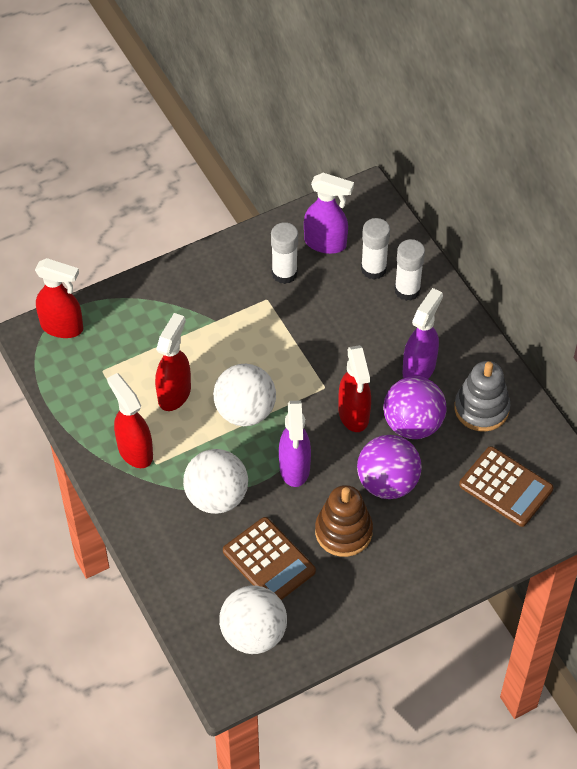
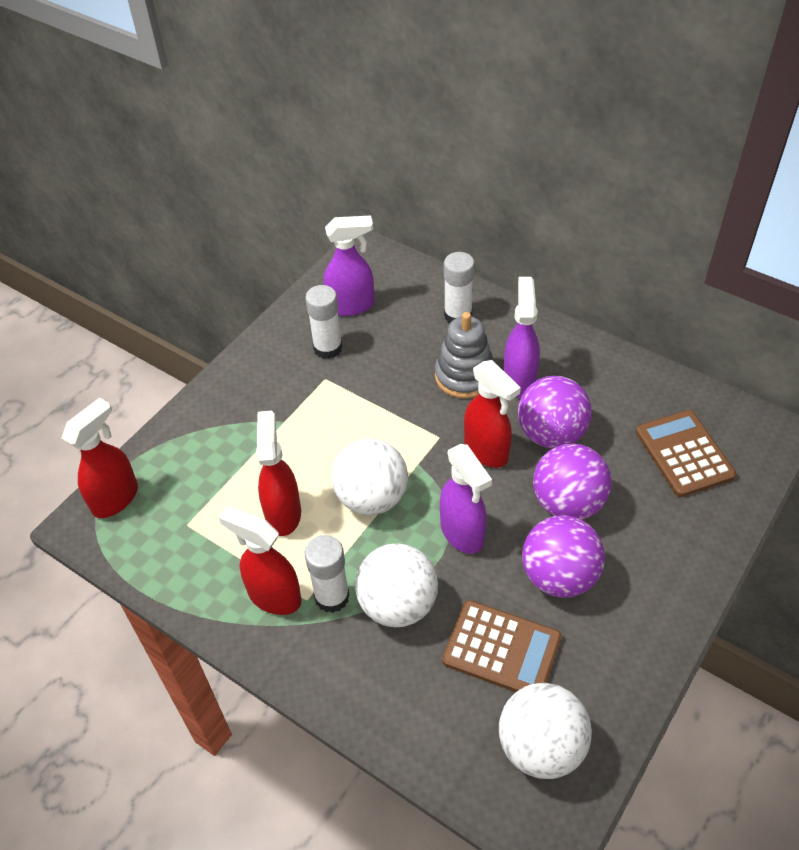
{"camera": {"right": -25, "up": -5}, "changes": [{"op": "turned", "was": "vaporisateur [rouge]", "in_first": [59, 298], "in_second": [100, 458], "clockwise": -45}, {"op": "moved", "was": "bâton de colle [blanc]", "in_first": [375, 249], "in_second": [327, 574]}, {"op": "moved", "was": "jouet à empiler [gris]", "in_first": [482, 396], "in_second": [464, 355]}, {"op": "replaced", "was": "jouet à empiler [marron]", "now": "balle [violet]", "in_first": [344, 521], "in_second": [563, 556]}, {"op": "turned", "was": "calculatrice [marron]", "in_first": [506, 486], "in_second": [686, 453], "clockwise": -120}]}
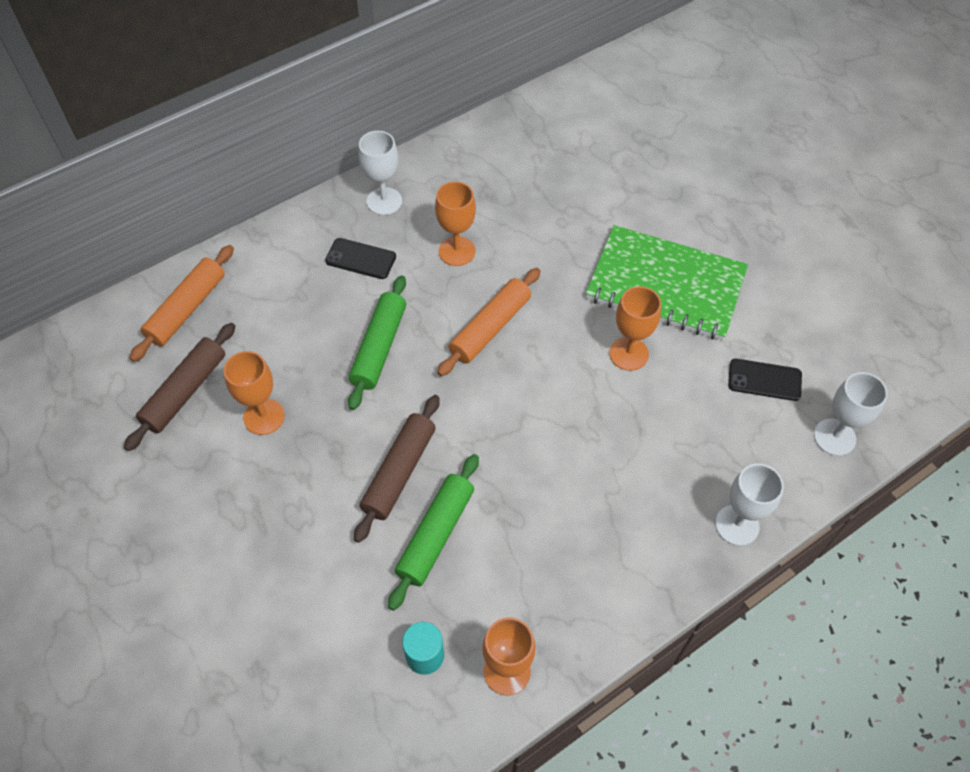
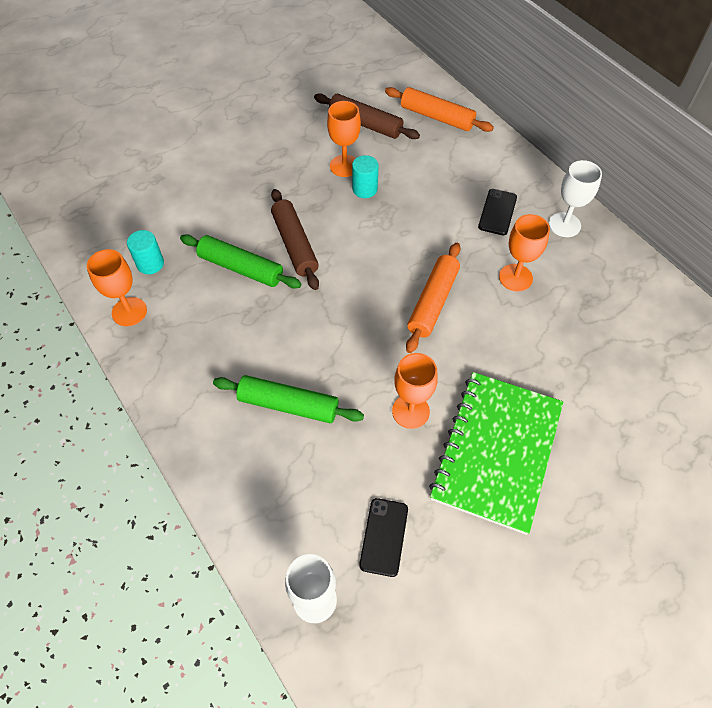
{"camera": {"right": 90, "up": 0}, "changes": [{"op": "moved", "was": "rouleau à pâtisserie [vert]", "in_first": [377, 342], "in_second": [288, 399]}, {"op": "turned", "was": "rouleau à pâtisserie [marron]", "in_first": [397, 469], "in_second": [295, 239], "clockwise": 45}, {"op": "added", "now": "cylindre [turquoise]", "in_second": [365, 176]}, {"op": "turned", "was": "rouleau à pâtisserie [orange]", "in_first": [489, 322], "in_second": [433, 298], "clockwise": 75}, {"op": "removed", "was": "verre à pied [blanc]", "in_first": [749, 504]}]}
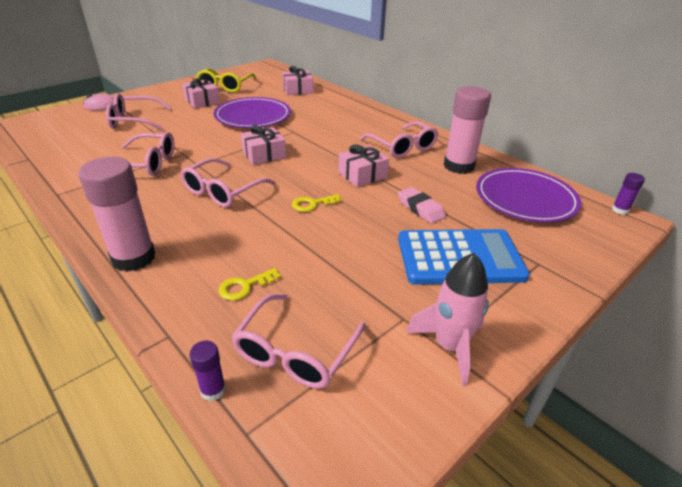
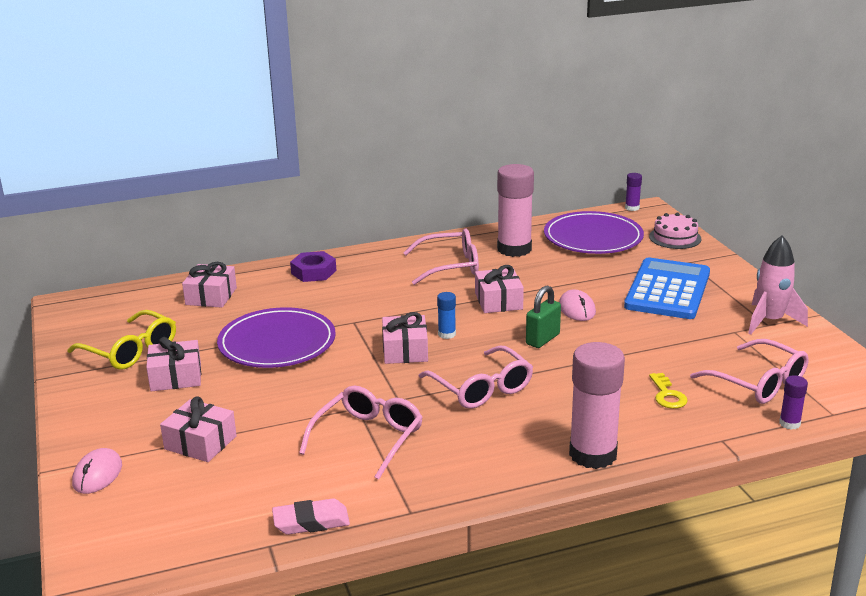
{"camera": {"right": -65, "up": -10}, "changes": [{"op": "replaced", "was": "lunettes [rose]", "now": "cadeau [rose]", "in_first": [139, 112], "in_second": [198, 429]}, {"op": "moved", "was": "gomme [rose]", "in_first": [422, 205], "in_second": [311, 517]}, {"op": "added", "now": "écrou [violet]", "in_second": [313, 266]}, {"op": "added", "now": "bâton de colle [bleu]", "in_second": [446, 315]}, {"op": "replaced", "was": "clé [jaune]", "now": "cadenas [vert]", "in_first": [317, 203], "in_second": [543, 316]}, {"op": "added", "now": "souris [rose]", "in_second": [577, 305]}, {"op": "added", "now": "gâteau [rose]", "in_second": [675, 231]}]}
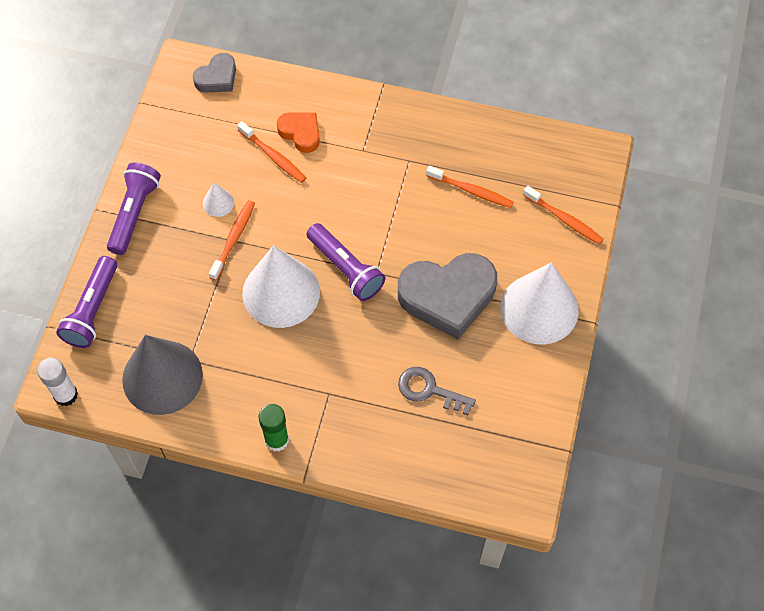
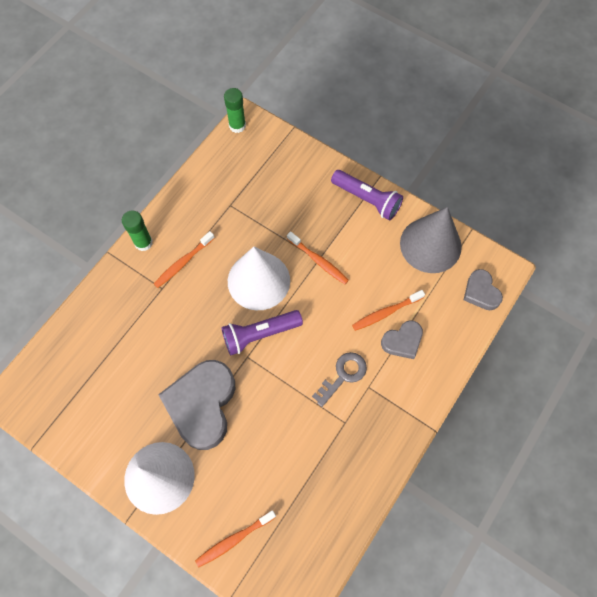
{"camera": {"right": 110, "up": 5}, "changes": [{"op": "moved", "was": "brosse à dents [orange]", "in_first": [470, 187], "in_second": [184, 259]}, {"op": "recoloured", "was": "bâton de colle [blanc]", "now": "bâton de colle [vert]", "in_first": [57, 382], "in_second": [235, 110]}, {"op": "moved", "was": "clé [gris]", "in_first": [437, 391], "in_second": [339, 379]}, {"op": "recoloured", "was": "cœur [orange]", "now": "cœur [gris]", "in_first": [298, 132], "in_second": [402, 339]}, {"op": "moved", "was": "cône [gris]", "in_first": [162, 375], "in_second": [431, 240]}, {"op": "removed", "was": "lampe de poche [violet]", "in_first": [86, 302]}, {"op": "removed", "was": "cône [blanc]", "in_first": [218, 199]}]}
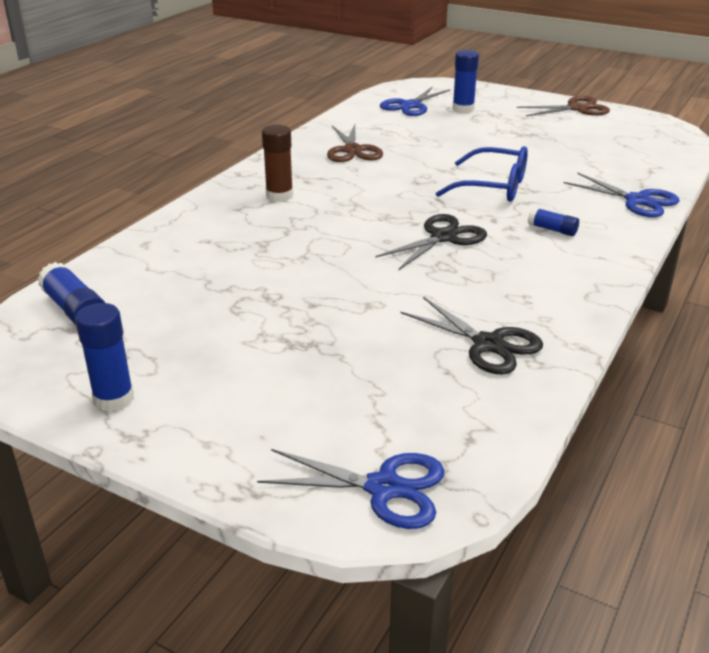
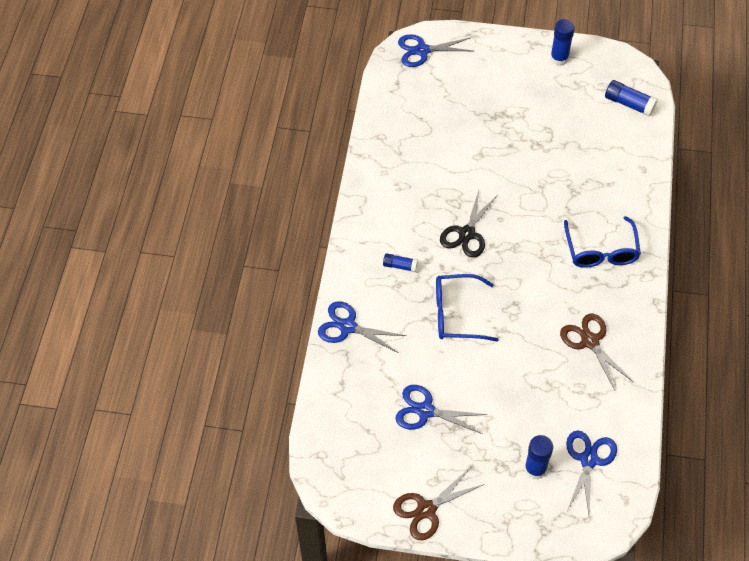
{"camera": {"right": 160, "up": 25}, "changes": [{"op": "added", "now": "ciseaux [bleu]", "in_second": [441, 409]}, {"op": "replaced", "was": "bâton de colle [marron]", "now": "lunettes [bleu]", "in_first": [277, 163], "in_second": [602, 242]}, {"op": "removed", "was": "ciseaux [noir]", "in_first": [471, 336]}]}
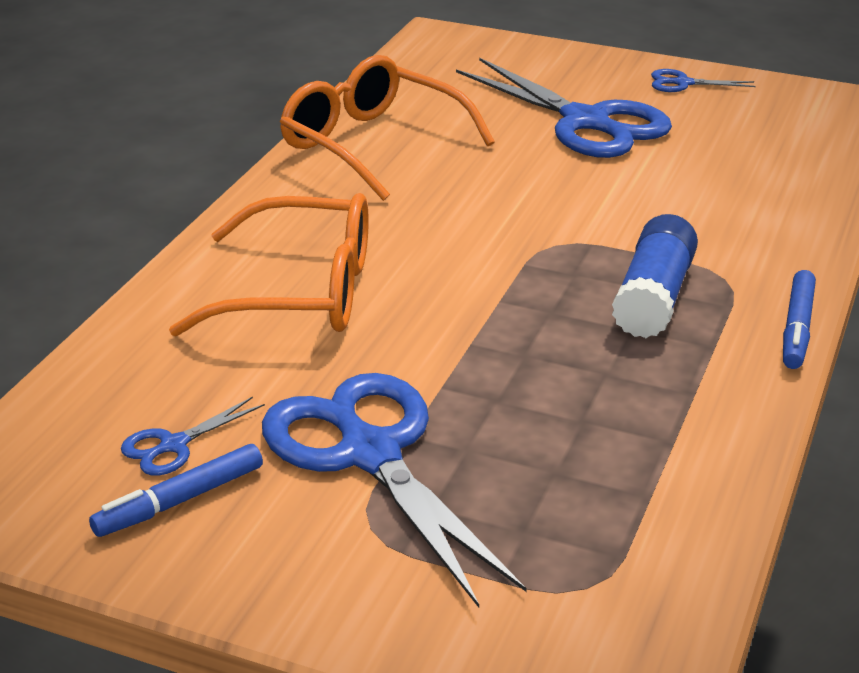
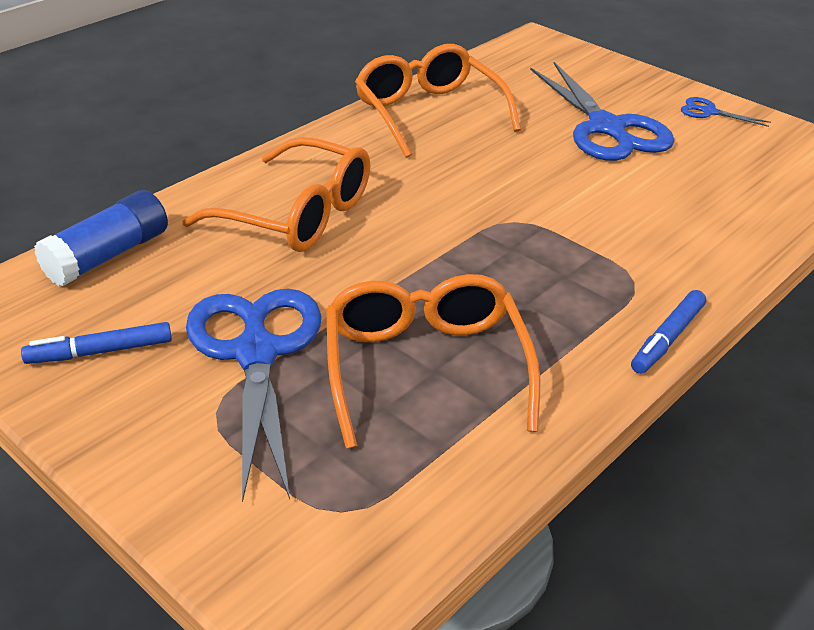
{"camera": {"right": 20, "up": 5}, "changes": [{"op": "moved", "was": "bâton de colle [bleu]", "in_first": [655, 276], "in_second": [101, 238]}, {"op": "added", "now": "lunettes [orange]", "in_second": [433, 361]}, {"op": "removed", "was": "ciseaux [bleu]", "in_first": [193, 436]}]}
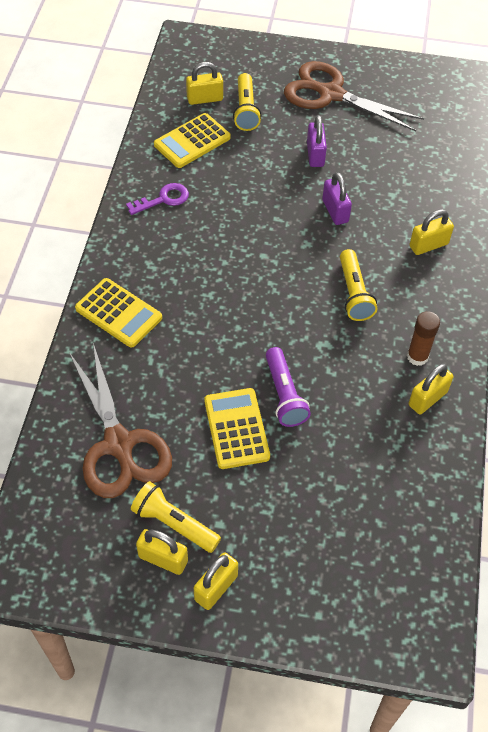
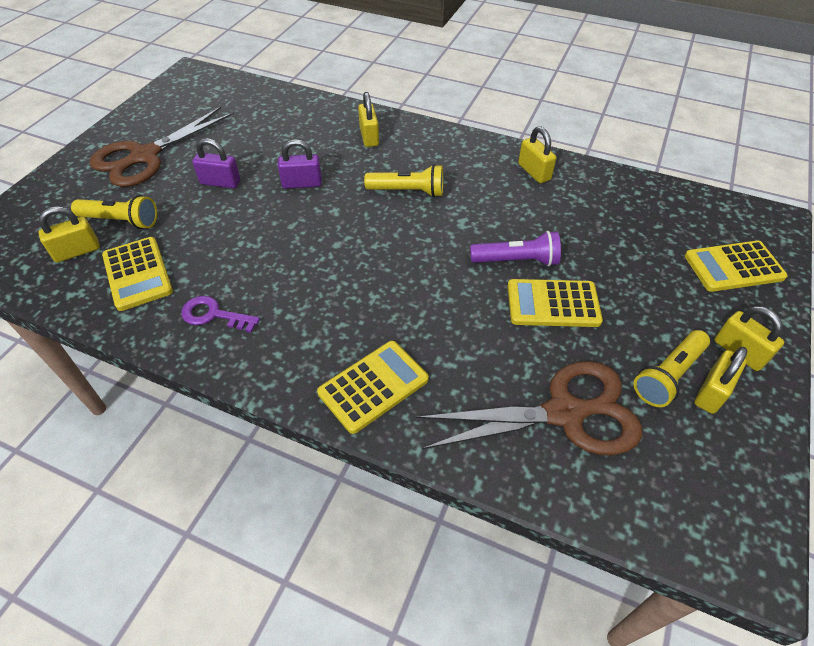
{"camera": {"right": -75, "up": -5}, "changes": [{"op": "turned", "was": "cadenas [jaune]", "in_first": [204, 83], "in_second": [69, 234], "clockwise": 60}, {"op": "turned", "was": "clé [violet]", "in_first": [157, 199], "in_second": [220, 314], "clockwise": -60}, {"op": "added", "now": "calculatrice [jaune]", "in_second": [736, 266]}, {"op": "removed", "was": "bâton de colle [marron]", "in_first": [423, 338]}]}
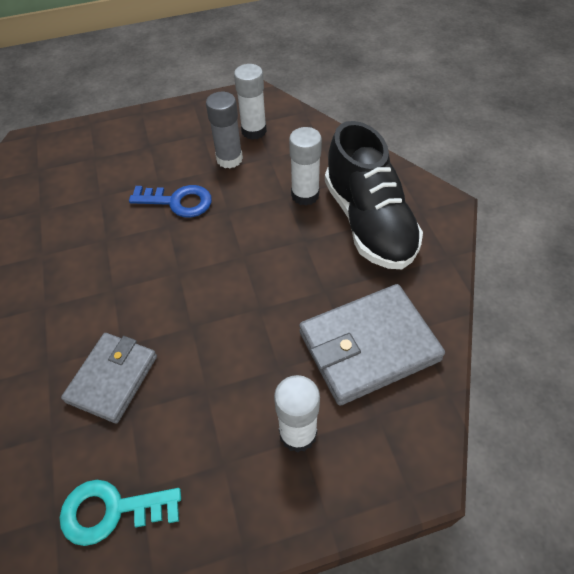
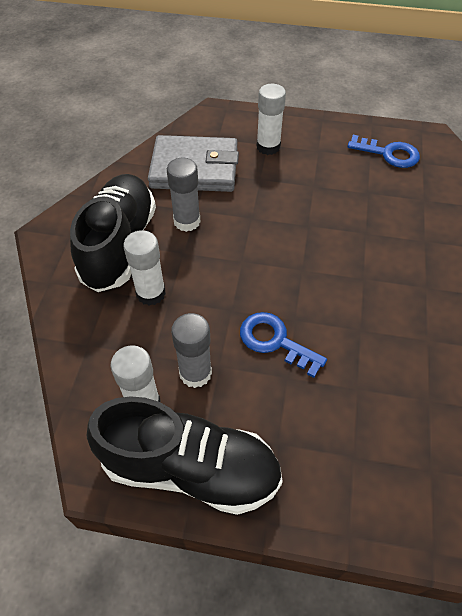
{"camera": {"right": -155, "up": 0}, "changes": [{"op": "added", "now": "chaussure [noir]", "in_second": [185, 455]}, {"op": "added", "now": "bâton de colle [gris]", "in_second": [184, 195]}, {"op": "recoloured", "was": "clé [turquoise]", "now": "clé [bleu]", "in_first": [120, 513], "in_second": [383, 151]}, {"op": "removed", "was": "portefeuille [gris]", "in_first": [109, 378]}]}
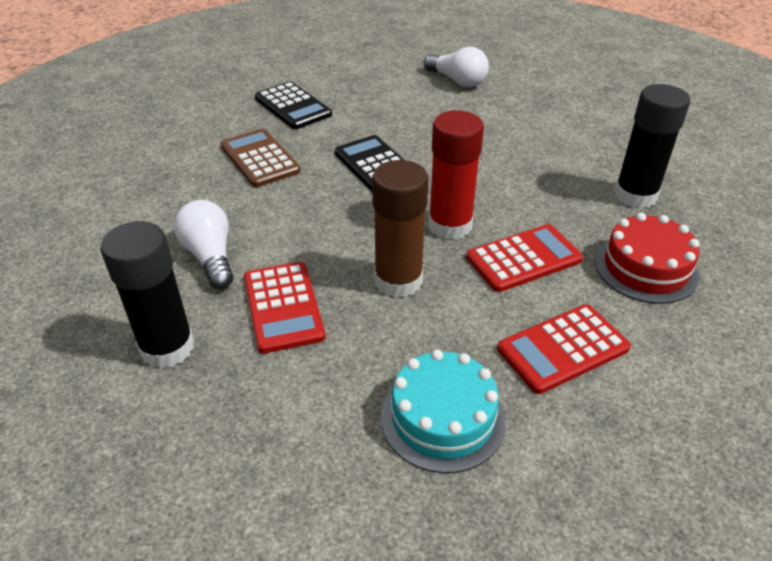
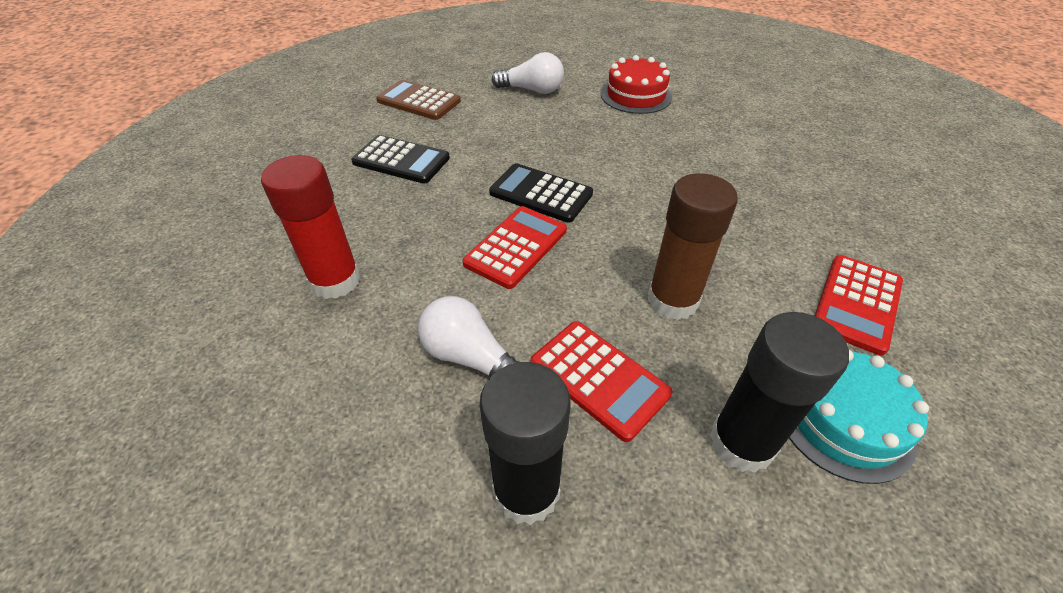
{"camera": {"right": -30, "up": 5}, "changes": [{"op": "moved", "was": "bâton de colle [rouge]", "in_first": [456, 175], "in_second": [311, 227]}, {"op": "moved", "was": "calculatrice [marron]", "in_first": [260, 158], "in_second": [418, 100]}, {"op": "moved", "was": "calculatrice [rouge]", "in_first": [524, 258], "in_second": [514, 247]}, {"op": "moved", "was": "gâteau [rouge]", "in_first": [647, 258], "in_second": [636, 84]}, {"op": "moved", "was": "bâton de colle [noir]", "in_first": [652, 146], "in_second": [779, 392]}]}
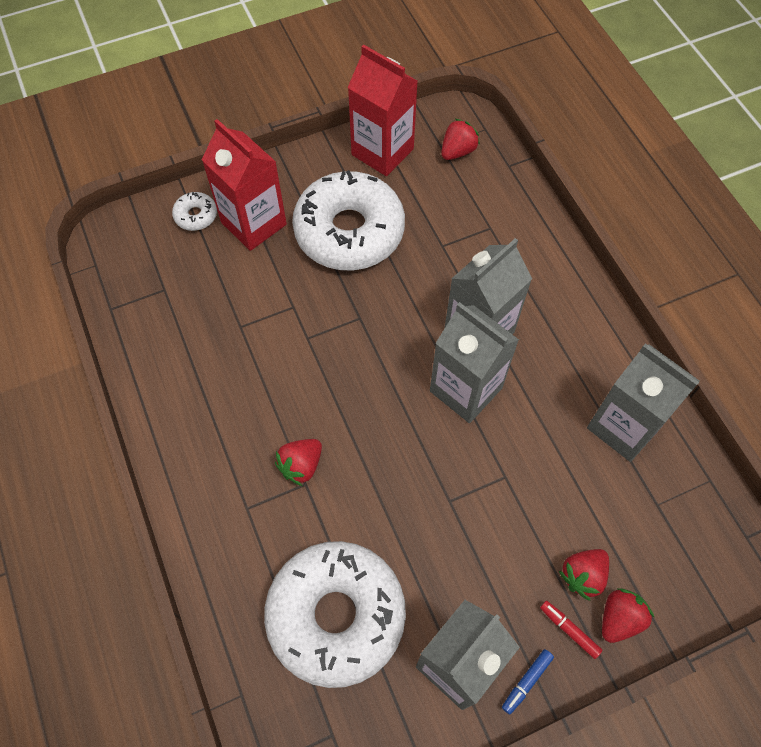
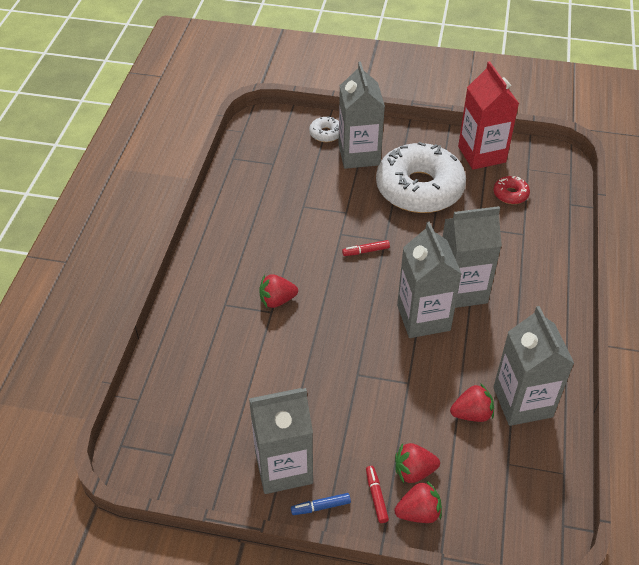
{"camera": {"right": 35, "up": -15}, "changes": [{"op": "recoloured", "was": "brique de lait [rouge]", "now": "brique de lait [gris]", "in_first": [244, 185], "in_second": [361, 115]}, {"op": "added", "now": "feutre [rouge]", "in_second": [366, 248]}, {"op": "moved", "was": "fraise [rouge]", "in_first": [460, 139], "in_second": [472, 402]}, {"op": "added", "now": "beignet [rouge]", "in_second": [511, 190]}, {"op": "removed", "was": "beignet [blanc]", "in_first": [335, 614]}]}
